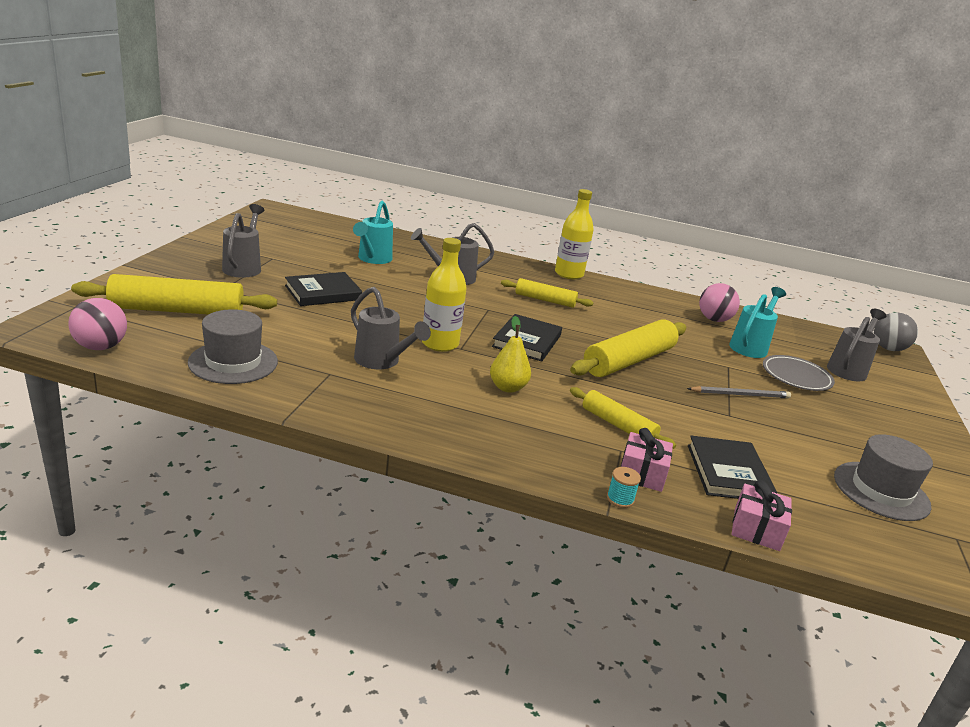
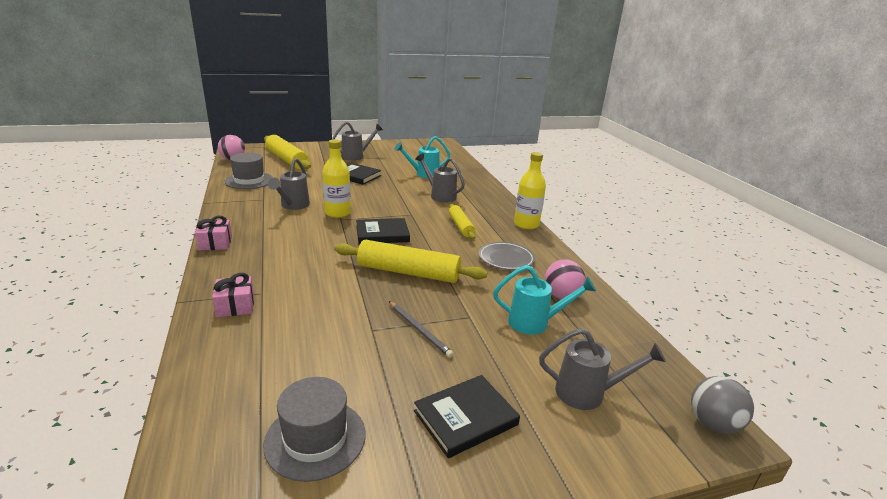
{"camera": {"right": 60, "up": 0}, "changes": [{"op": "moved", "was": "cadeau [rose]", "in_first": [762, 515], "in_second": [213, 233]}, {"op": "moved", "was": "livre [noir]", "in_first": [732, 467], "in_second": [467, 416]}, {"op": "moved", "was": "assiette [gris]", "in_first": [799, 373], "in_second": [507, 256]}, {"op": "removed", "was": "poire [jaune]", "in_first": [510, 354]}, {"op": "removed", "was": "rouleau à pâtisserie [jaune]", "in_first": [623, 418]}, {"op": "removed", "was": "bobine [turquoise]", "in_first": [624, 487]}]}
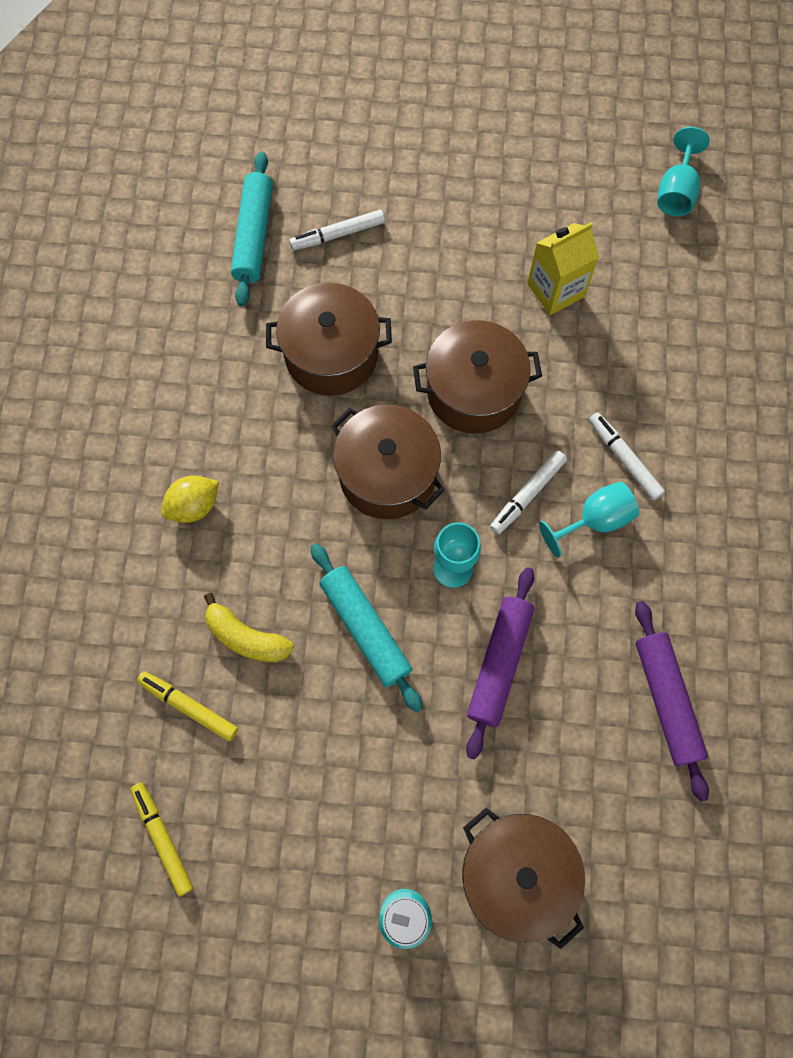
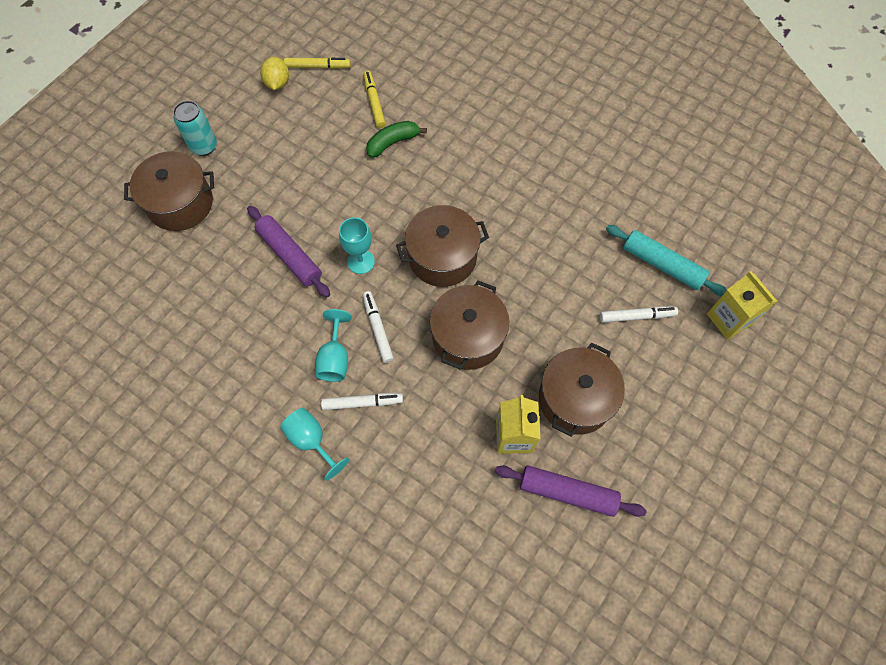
{"camera": {"right": 120, "up": -5}, "changes": [{"op": "moved", "was": "citron [jaune]", "in_first": [190, 499], "in_second": [274, 73]}, {"op": "moved", "was": "verre à pied [turquoise]", "in_first": [683, 171], "in_second": [315, 444]}, {"op": "turned", "was": "feutre [jaune]", "in_first": [187, 706], "in_second": [374, 99], "clockwise": -75}, {"op": "recoloured", "was": "banane [jaune]", "now": "banane [vert]", "in_first": [249, 628], "in_second": [396, 139]}, {"op": "moved", "was": "rouleau à pâtisserie [violet]", "in_first": [672, 701], "in_second": [570, 491]}, {"op": "moved", "was": "marmite [marron]", "in_first": [329, 339], "in_second": [582, 390]}, {"op": "turned", "was": "feutre [blanc]", "in_first": [337, 230], "in_second": [639, 314], "clockwise": 75}, {"op": "added", "now": "brique de lait [jaune]", "in_second": [742, 305]}, {"op": "removed", "was": "rouleau à pâtisserie [turquoise]", "in_first": [367, 628]}]}
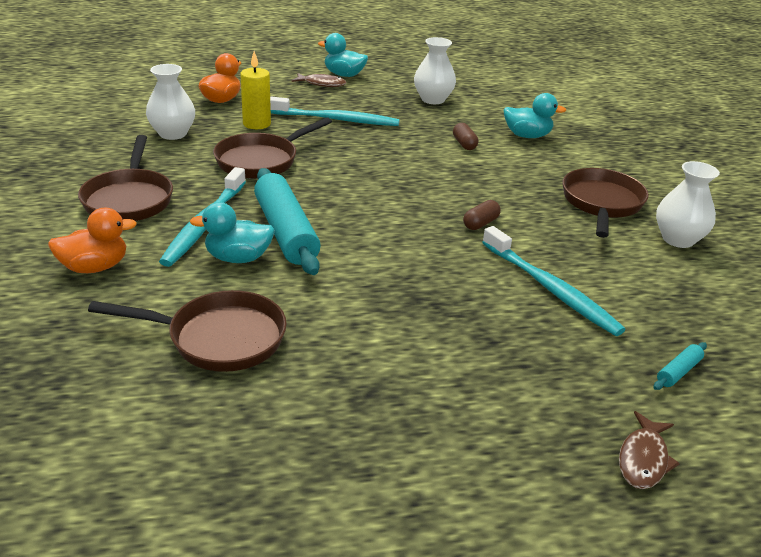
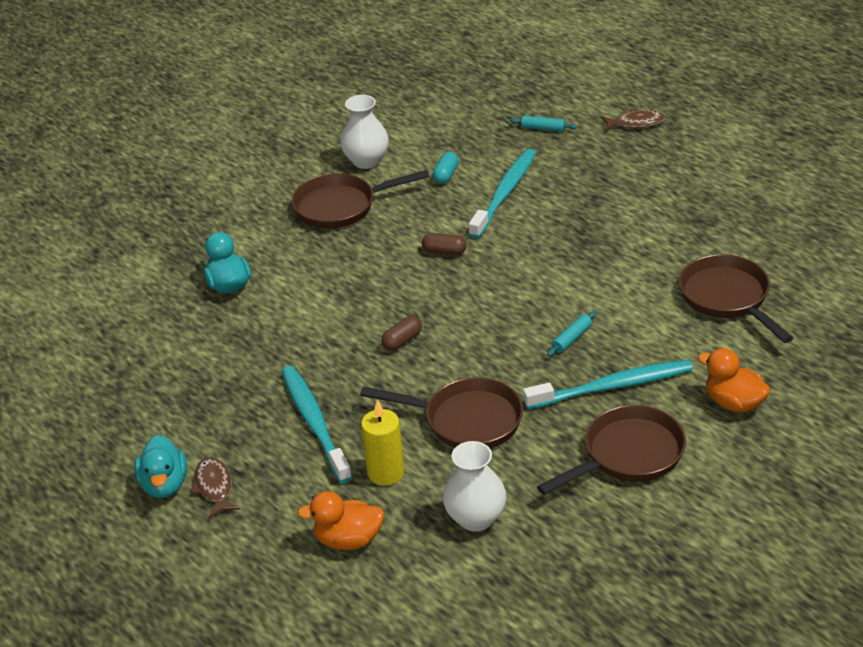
{"camera": {"right": -115, "up": 5}, "changes": [{"op": "moved", "was": "gélule [marron]", "in_first": [466, 136], "in_second": [402, 333]}, {"op": "added", "now": "gélule [turquoise]", "in_second": [446, 168]}, {"op": "resized", "was": "rouleau à pâtisserie [turquoise]", "in_first": [287, 221], "in_second": [571, 334], "ratio": 0.42}, {"op": "removed", "was": "canard [turquoise]", "in_first": [232, 232]}, {"op": "removed", "was": "vase [blanc]", "in_first": [435, 70]}]}
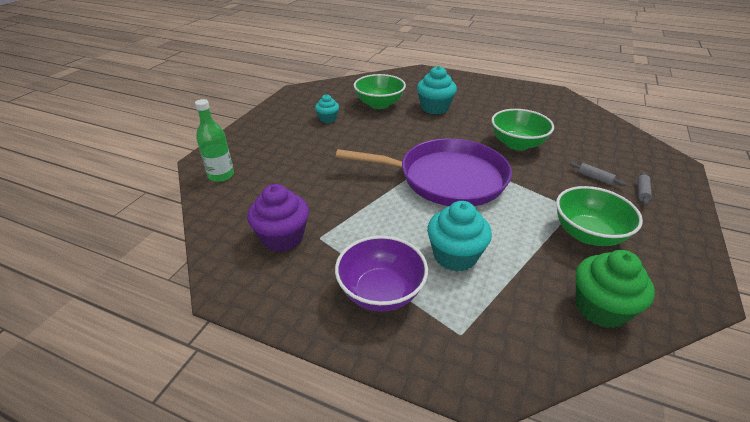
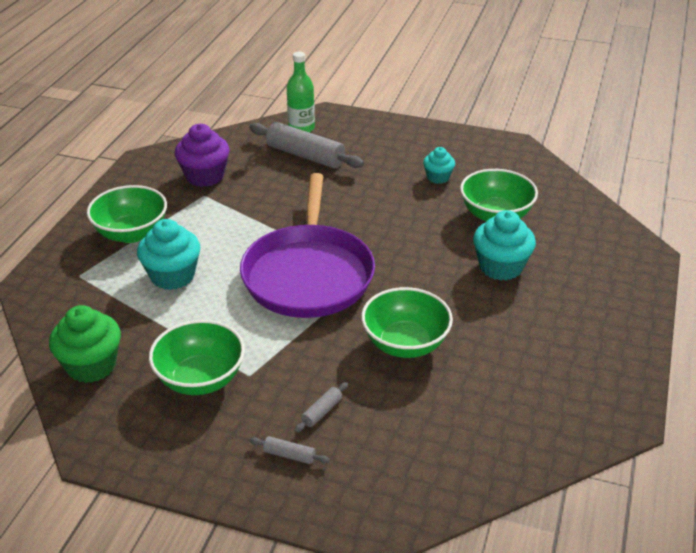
{"camera": {"right": 85, "up": 0}, "changes": [{"op": "recoloured", "was": "bol [violet]", "now": "bol [vert]", "in_first": [381, 274], "in_second": [127, 214]}, {"op": "added", "now": "rouleau à pâtisserie [gris]", "in_second": [306, 145]}]}
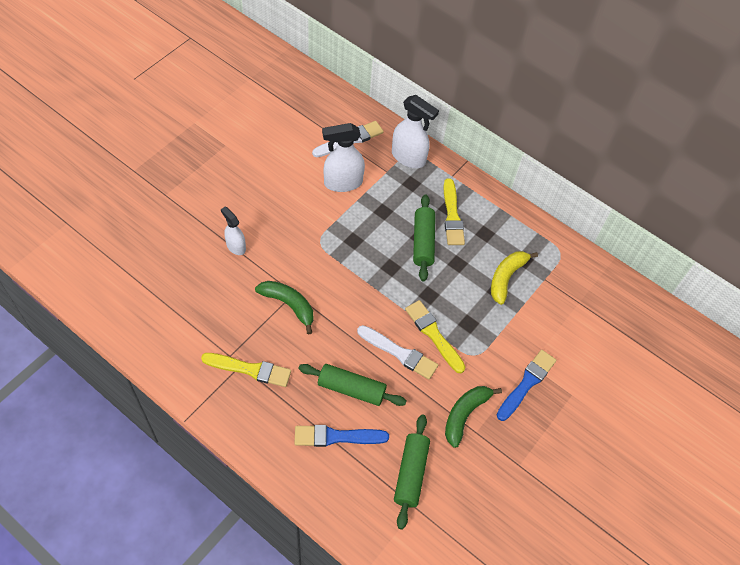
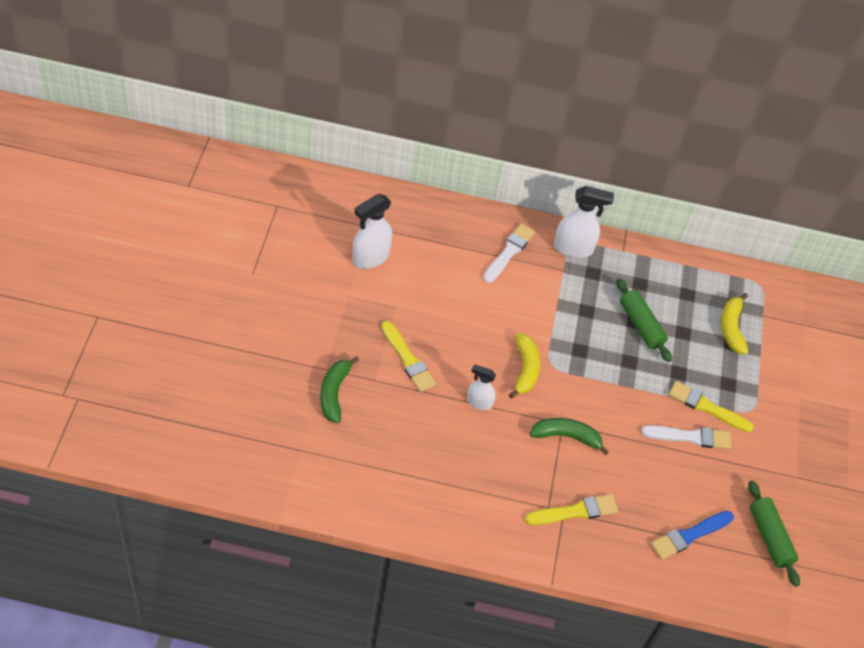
{"camera": {"right": -30, "up": -5}, "changes": [{"op": "moved", "was": "banane [vert]", "in_first": [473, 417], "in_second": [339, 389]}, {"op": "moved", "was": "vaporisateur [blanc]", "in_first": [343, 157], "in_second": [372, 231]}, {"op": "moved", "was": "pinceau [jaune]", "in_first": [454, 211], "in_second": [408, 356]}, {"op": "added", "now": "banane [jaune]", "in_second": [524, 366]}, {"op": "removed", "was": "rouleau à pâtisserie [vert]", "in_first": [352, 385]}, {"op": "removed", "was": "pinceau [bleu]", "in_first": [527, 385]}]}
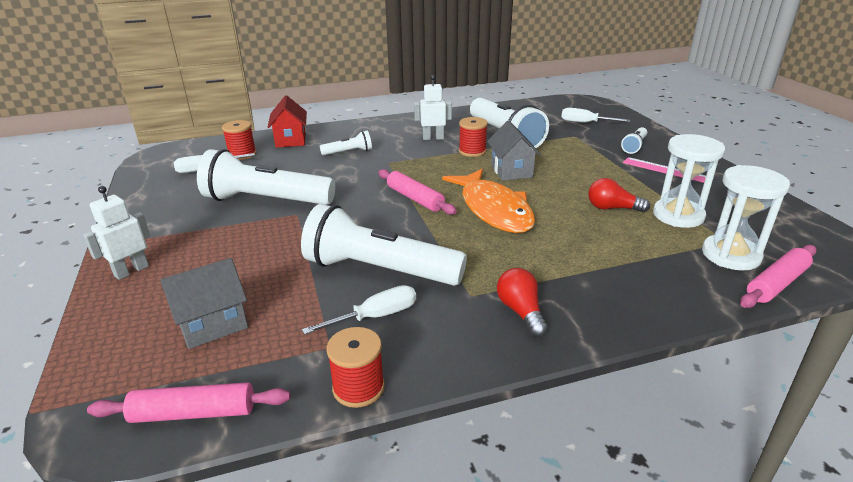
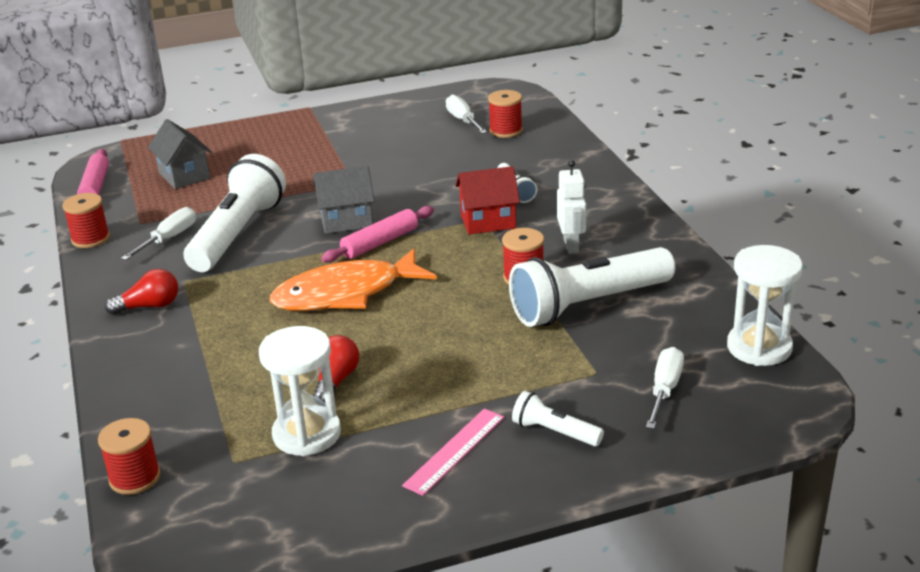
{"camera": {"right": 90, "up": 0}, "changes": [{"op": "replaced", "was": "rouleau à pâtisserie [rose]", "now": "bobine [rouge]", "in_first": [778, 276], "in_second": [129, 456]}, {"op": "turned", "was": "tournevis [blanc]", "in_first": [359, 310], "in_second": [158, 233], "clockwise": -120}, {"op": "moved", "was": "maison [gris]", "in_first": [514, 151], "in_second": [343, 200]}, {"op": "moved", "was": "maison [rouge]", "in_first": [287, 121], "in_second": [487, 200]}, {"op": "moved", "was": "sablier [blanc]", "in_first": [746, 218], "in_second": [765, 305]}, {"op": "removed", "was": "robot [blanc]", "in_first": [116, 233]}, {"op": "removed", "was": "lampe de poche [blanc]", "in_first": [266, 177]}]}
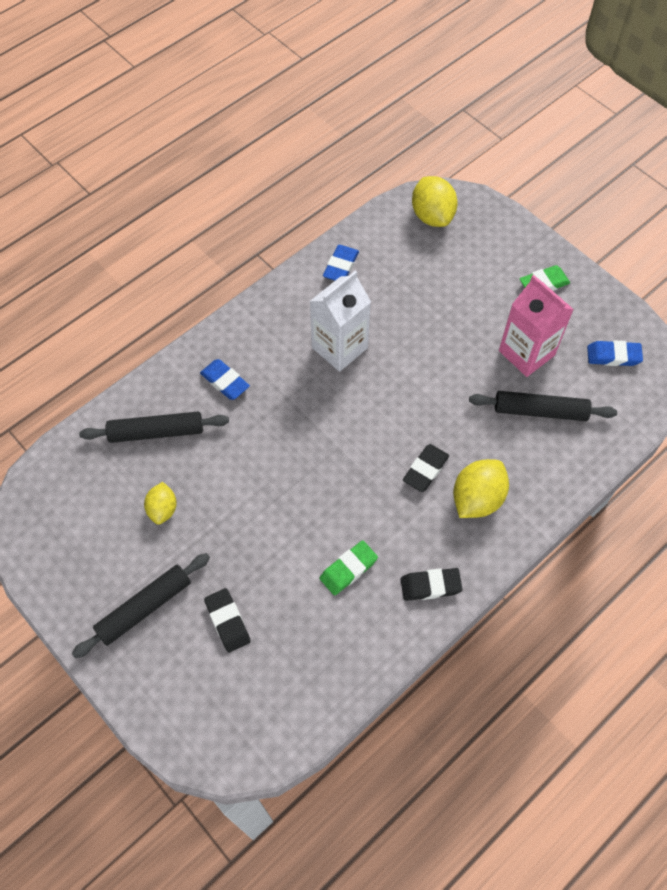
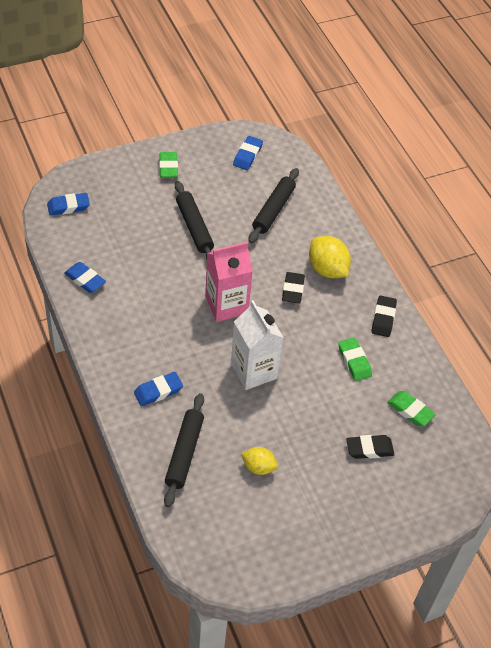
{"camera": {"right": -75, "up": -10}, "changes": [{"op": "replaced", "was": "citron [jaune]", "now": "gomme [bleu]", "in_first": [435, 201], "in_second": [68, 204]}, {"op": "moved", "was": "rouleau à pâtisserie [noir]", "in_first": [141, 605], "in_second": [194, 220]}, {"op": "moved", "was": "brique de lait [rose]", "in_first": [536, 326], "in_second": [229, 282]}, {"op": "moved", "was": "brique de lait [blanc]", "in_first": [340, 321], "in_second": [257, 345]}, {"op": "turned", "was": "gomme [noir]", "in_first": [426, 468], "in_second": [293, 287], "clockwise": 45}, {"op": "added", "now": "gomme [vert]", "in_second": [411, 408]}]}
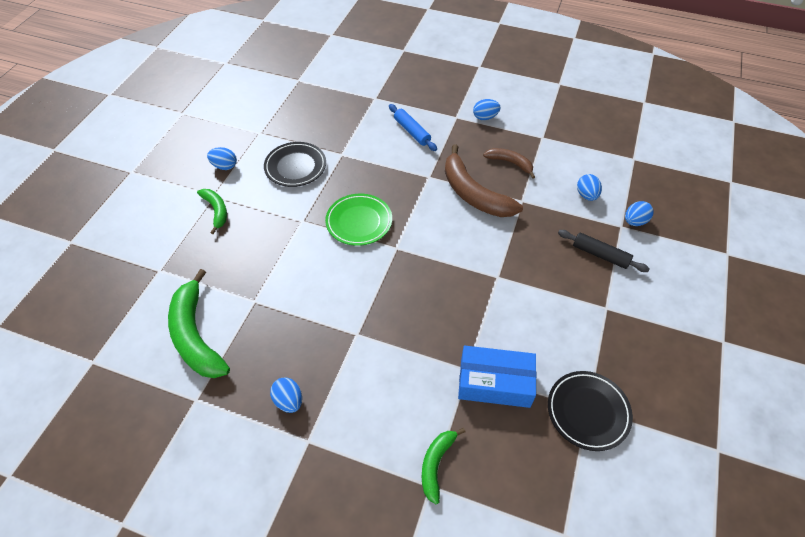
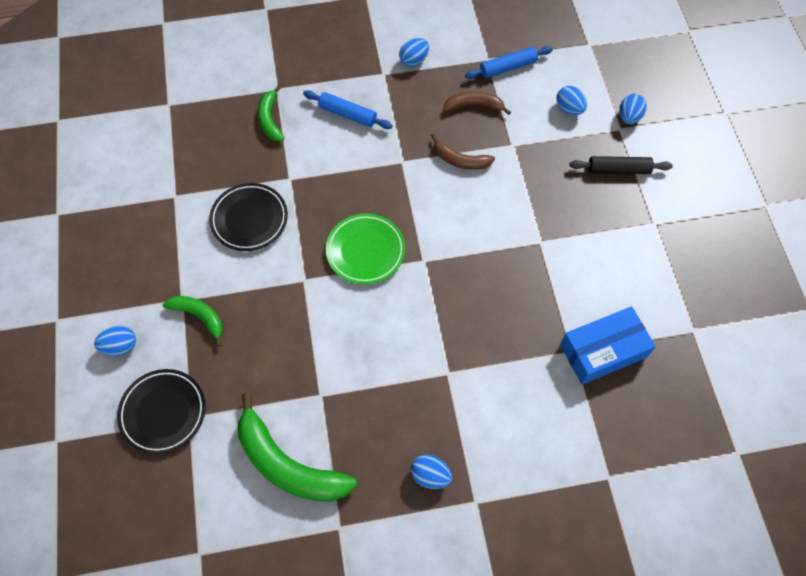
{"camera": {"right": -30, "up": 10}, "changes": [{"op": "moved", "was": "œuf [bleu]", "in_first": [222, 158], "in_second": [115, 341]}, {"op": "moved", "was": "assiette [noir]", "in_first": [590, 411], "in_second": [161, 411]}, {"op": "moved", "was": "banane [vert]", "in_first": [444, 466], "in_second": [271, 113]}, {"op": "resized", "was": "banane [marron]", "in_first": [484, 180], "in_second": [463, 151], "ratio": 0.55}, {"op": "added", "now": "rouleau à pâtisserie [bleu]", "in_second": [509, 62]}]}
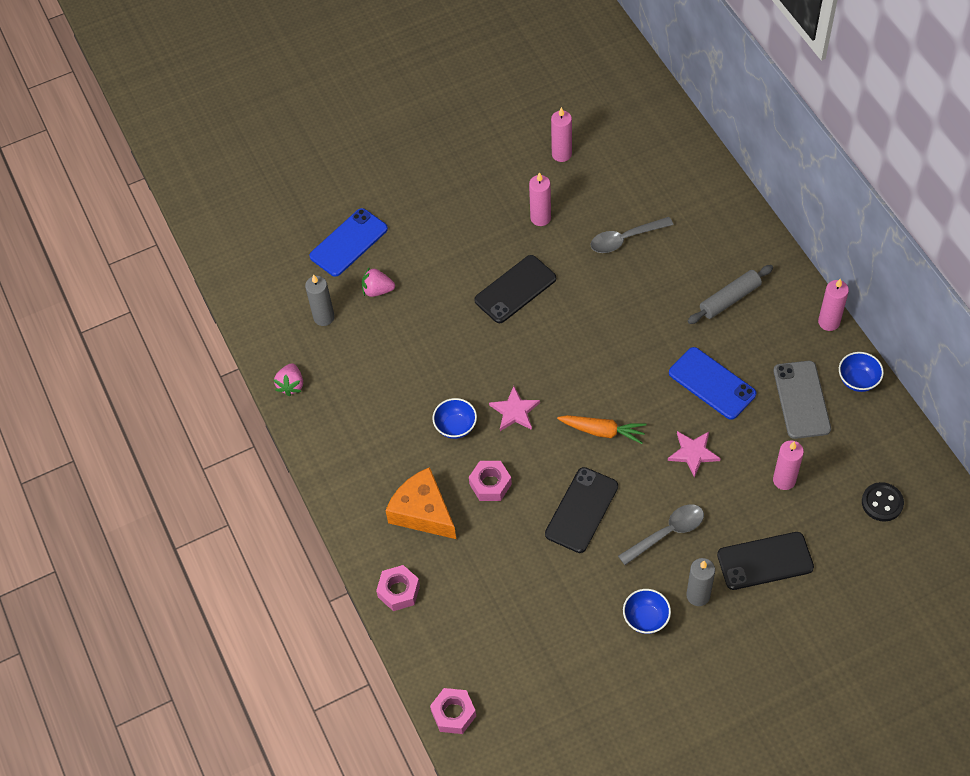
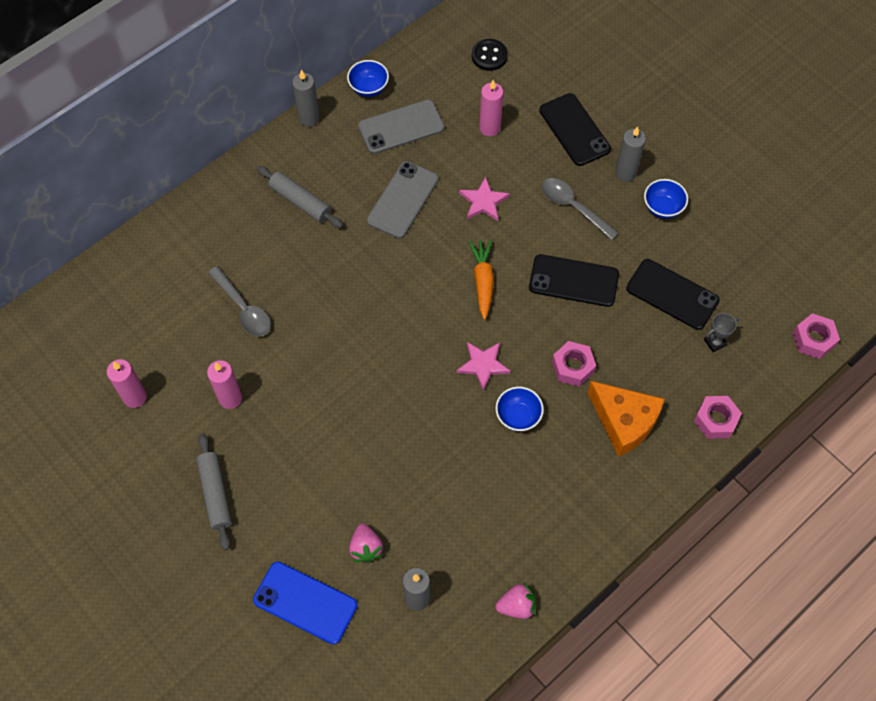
{"camera": {"right": -110, "up": 5}, "changes": [{"op": "added", "now": "rouleau à pâtisserie [gris]", "in_second": [214, 491]}, {"op": "recoloured", "was": "bougie [rose]", "now": "bougie [gris]", "in_first": [833, 305], "in_second": [306, 98]}, {"op": "recoloured", "was": "téléphone [bleu]", "now": "téléphone [gris]", "in_first": [712, 383], "in_second": [403, 199]}, {"op": "turned", "was": "fromage [orange]", "in_first": [420, 503], "in_second": [626, 419], "clockwise": -75}, {"op": "moved", "was": "téléphone [noir]", "in_first": [515, 289], "in_second": [673, 294]}, {"op": "added", "now": "trophée [gris]", "in_second": [721, 332]}]}
